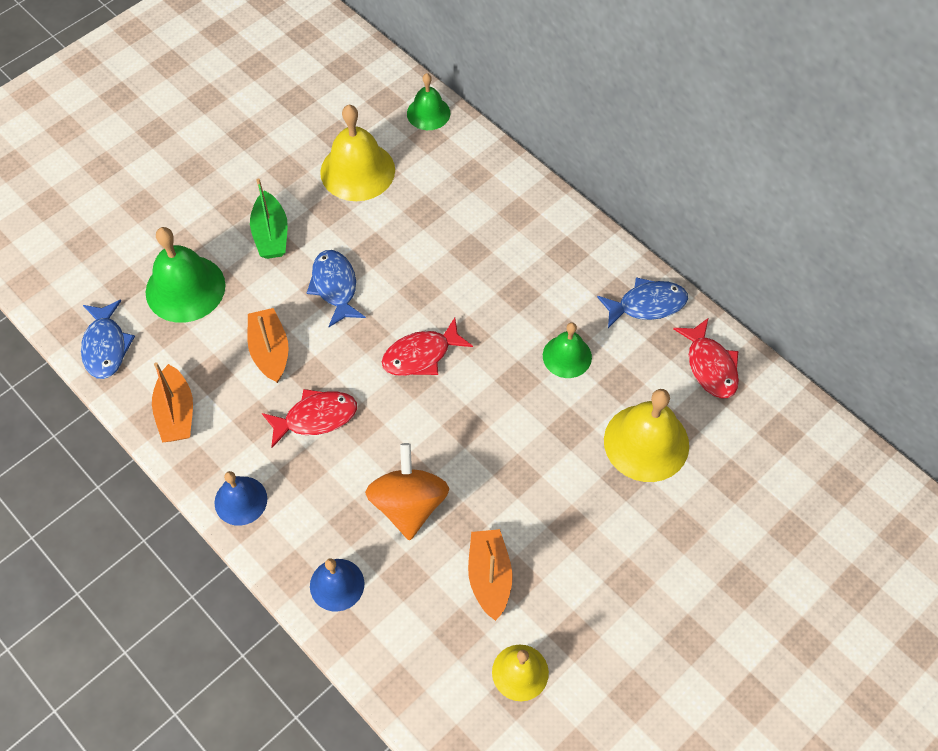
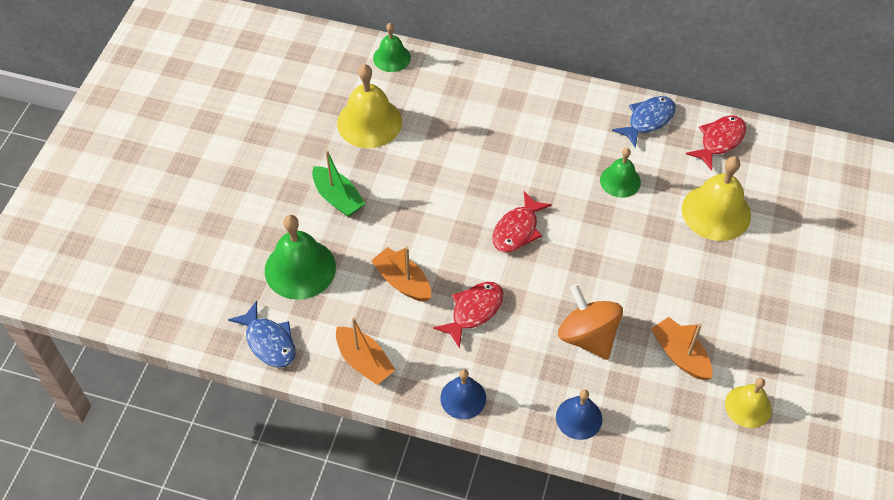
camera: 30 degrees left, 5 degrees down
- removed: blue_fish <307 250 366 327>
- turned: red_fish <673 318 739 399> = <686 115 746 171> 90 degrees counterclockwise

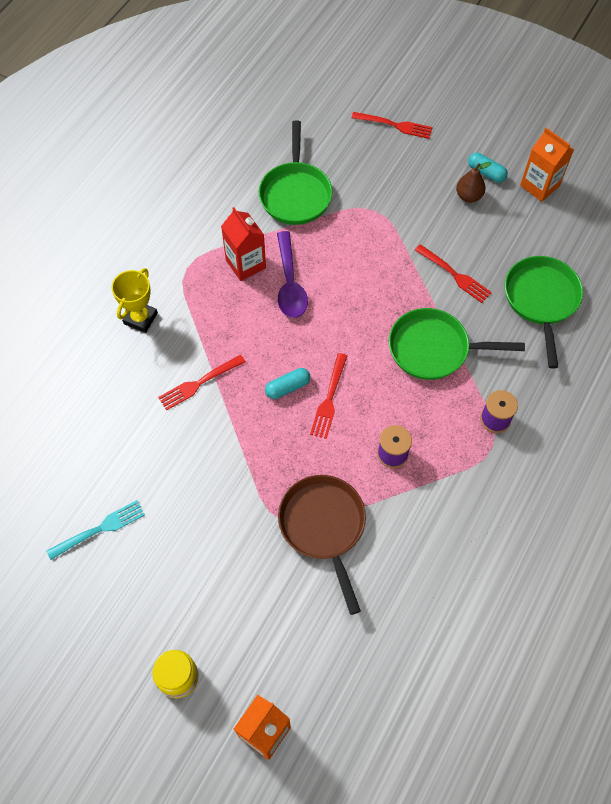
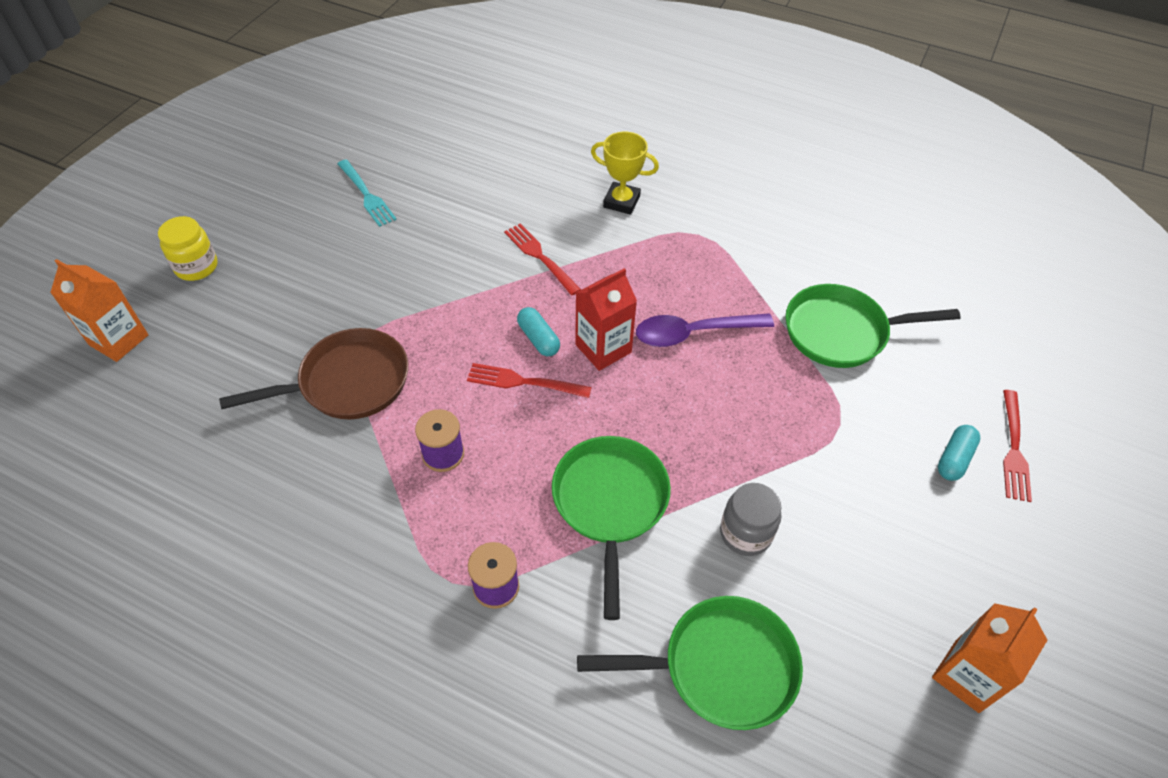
camera: 85 degrees right, 10 degrees down
- removed: brown_pear <456 162 492 202>
- moved: red_carton <221 207 266 281> to <575 268 637 371>
- moved: turquoise_capsule <468 153 508 182> to <938 425 980 481>
- replaced: red_fork <415 244 492 303> to grey_jar <720 483 782 556>

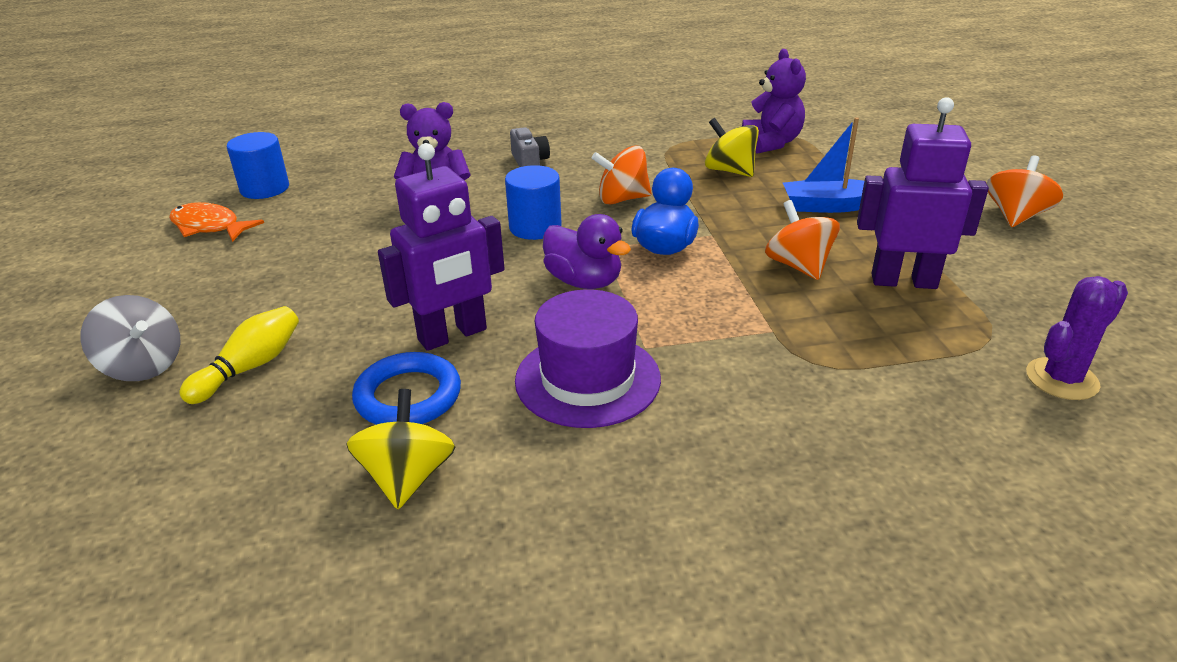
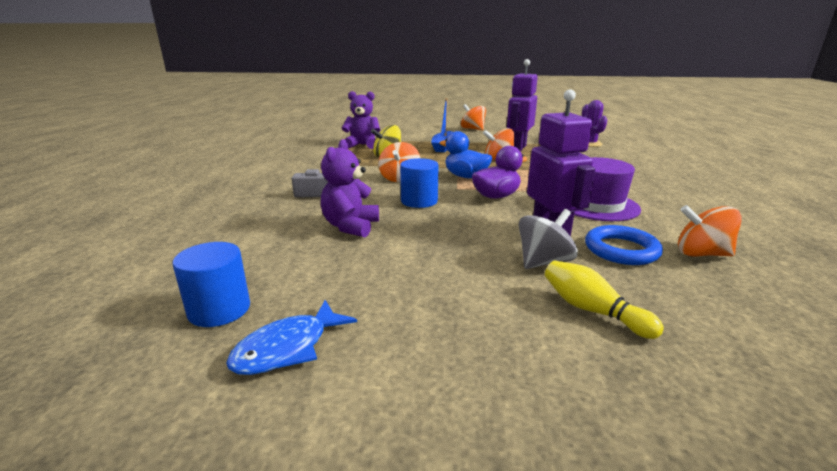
camera: 75 degrees left, 10 degrees down
- moved: grey_spinning_top <80 295 180 381> to <519 209 578 269>
- recoloured: orange_fish <169 202 264 242> to blue_fish <226 300 357 375>
- recoloured: yellow_spinning_top <346 389 455 509> to orange_spinning_top <678 205 742 256>

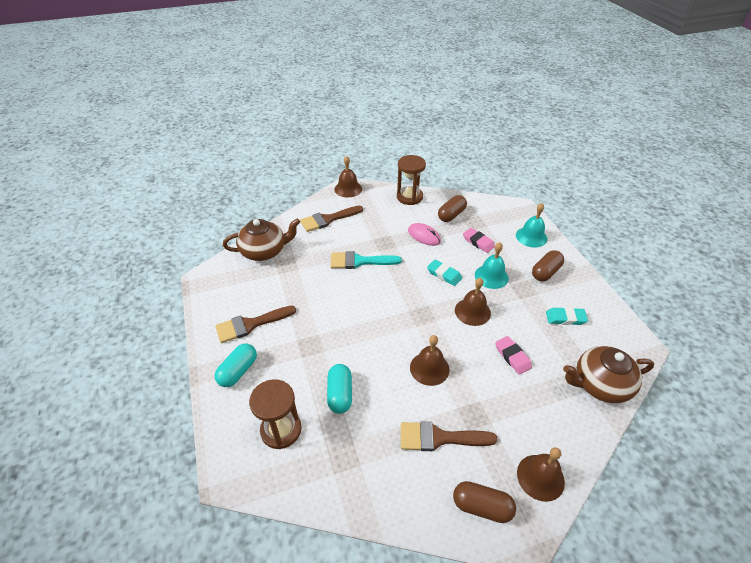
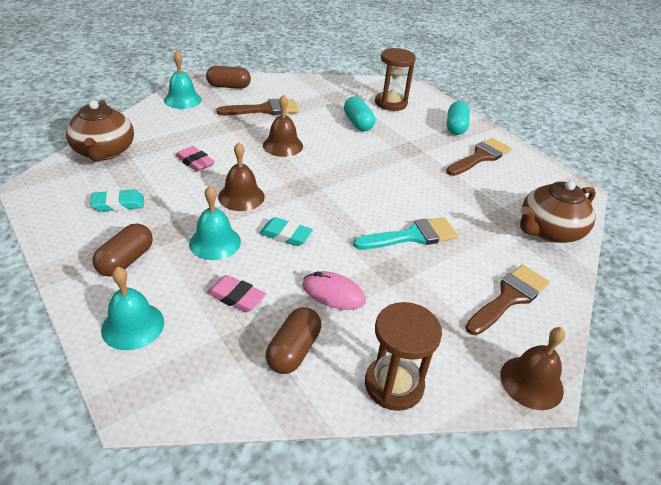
camera: 160 degrees right, 5 degrees down
- recoloured: brown_bell <517 447 565 502> to turquoise_bell <164 51 202 109>
- turned: brown_teapot <563 346 654 403> = <66 100 134 162> 105 degrees clockwise

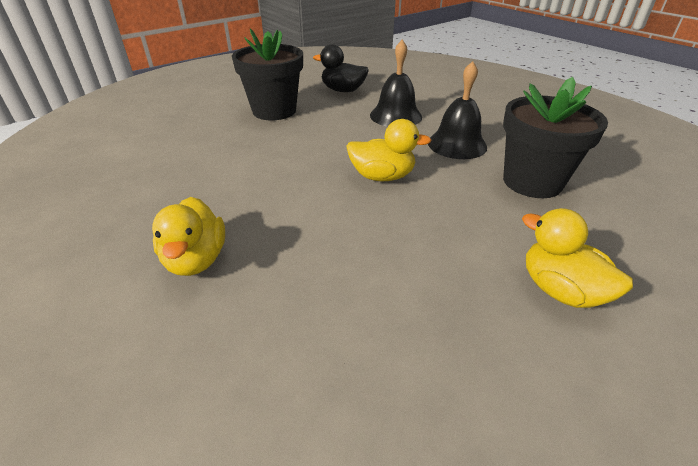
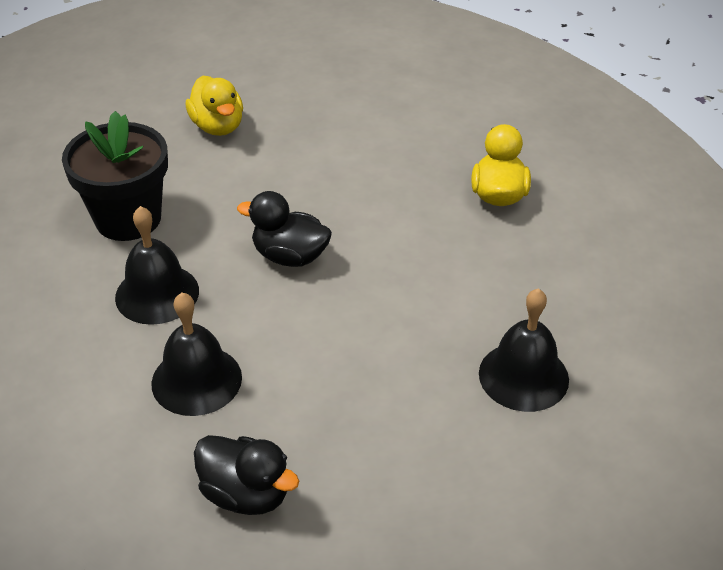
camera: 165 degrees left, 5 degrees up
- removed: black_flower_pot <232 28 303 120>
- added: black_bell <479 288 569 412>
- recoloured: yellow_duck <346 119 431 181> to black_duck <237 191 332 267>

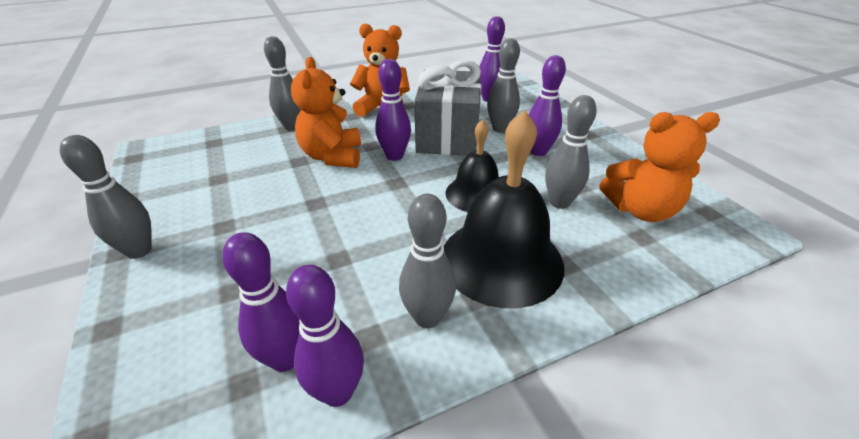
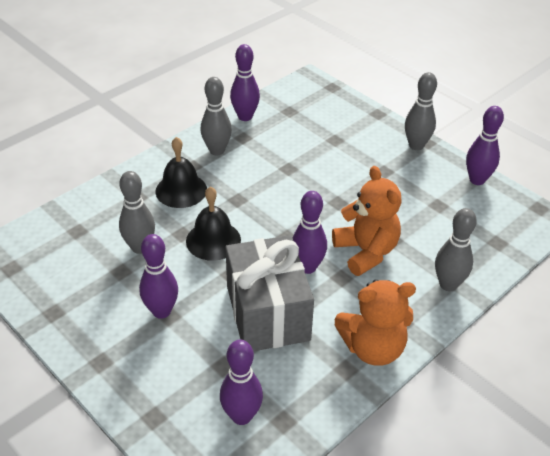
camera: 160 degrees right, 5 degrees up
- removed: grey_bowling_pin <487 38 520 133>
- removed: orange_teddy_bear <599 112 720 222>
- moved: purple_bowling_pin <222 232 300 372> to <466 106 504 185>
- resized: black_bell <444 110 564 308> = <156 137 207 208> x0.61

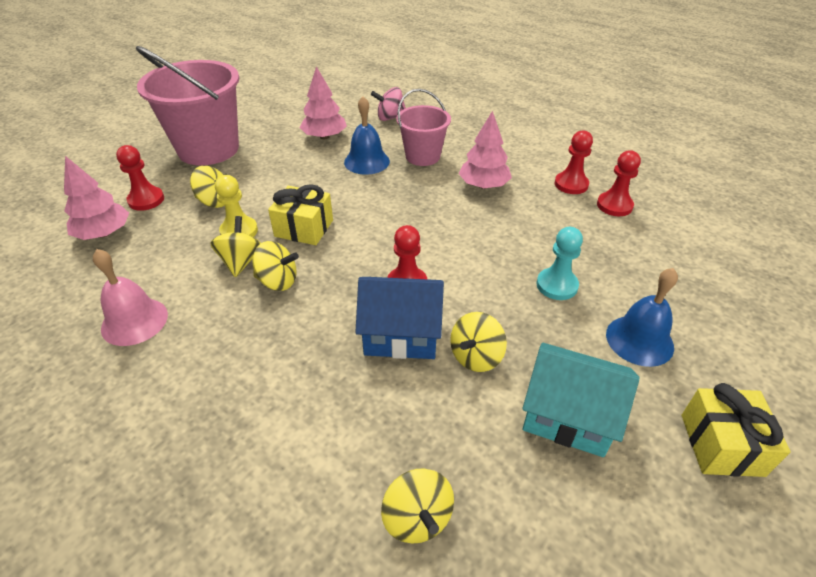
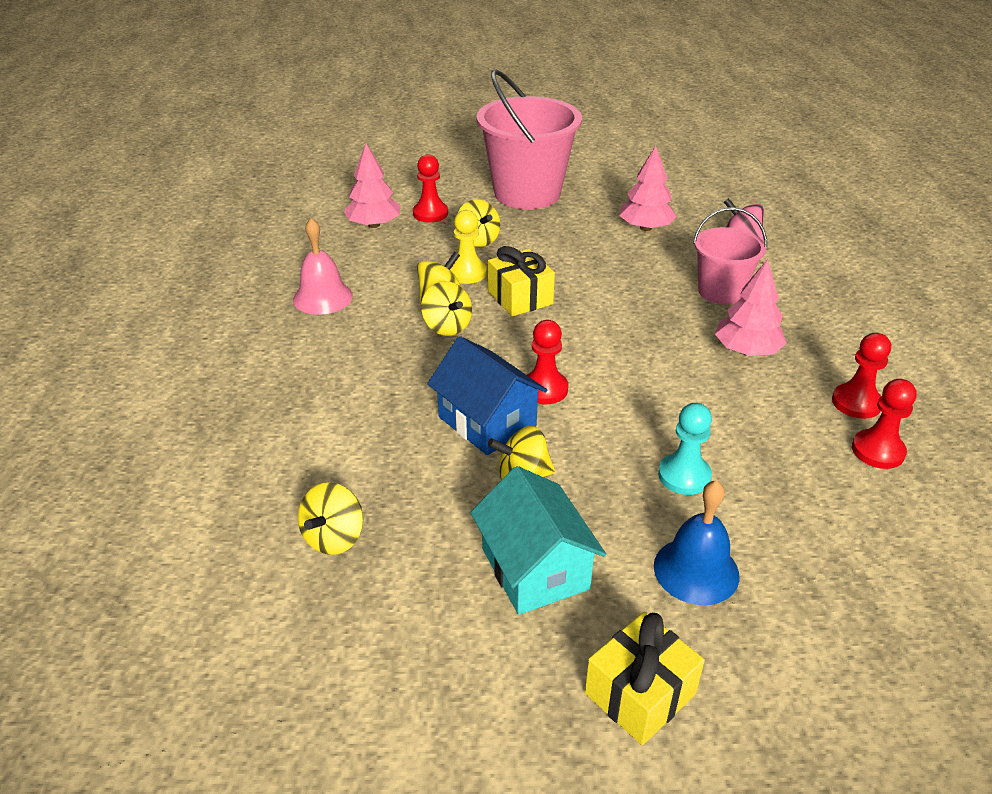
camera: 45 degrees right, 5 degrees down
- removed: blue_bell <344 96 390 175>

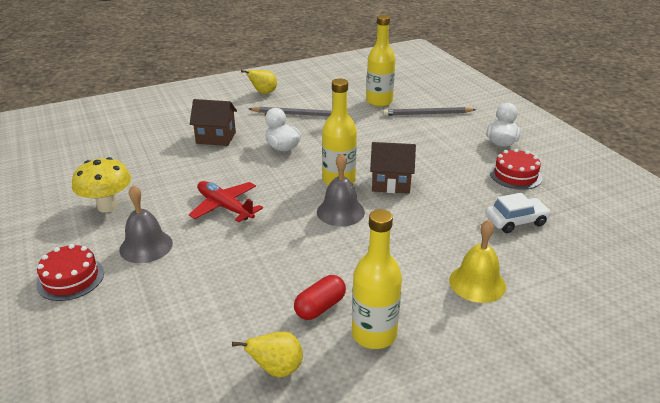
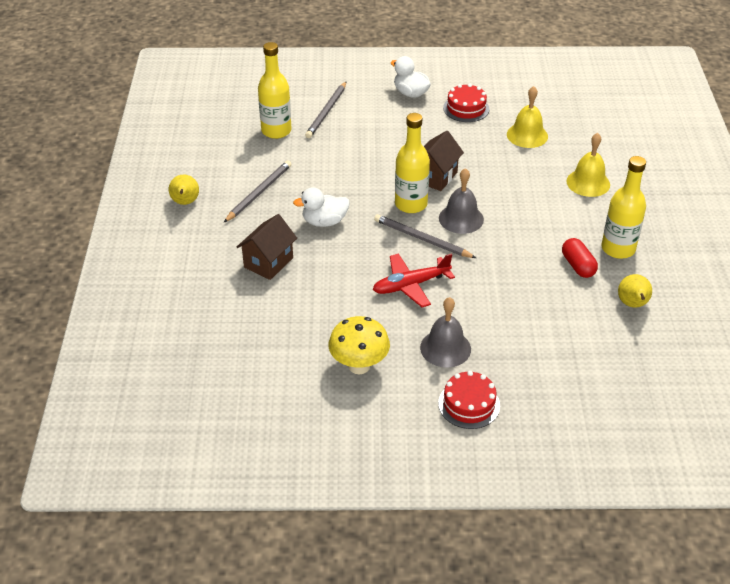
camera: 65 degrees left, 10 degrees up
- added: grey_pencil <374 214 476 258>
- replaced: white_car <485 193 551 233> to yellow_bell <507 86 548 148>

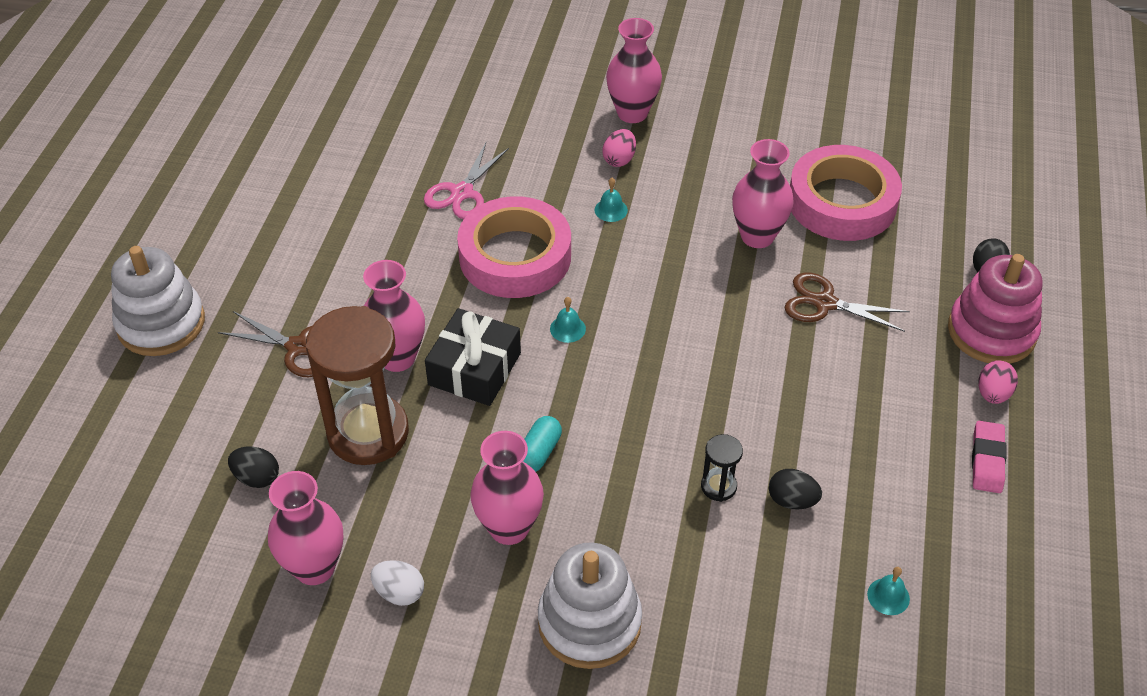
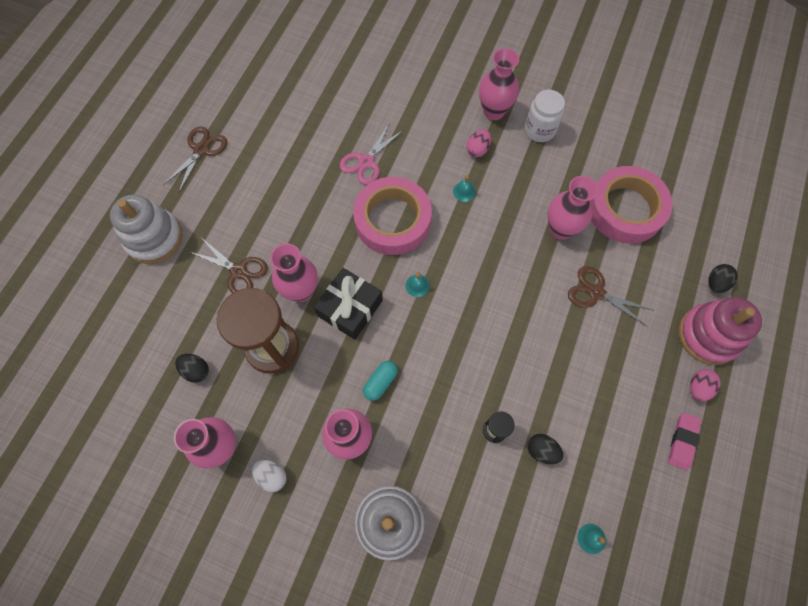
camera: 10 degrees right, 20 degrees up
- added: brown_scissors <163 126 227 192>
- added: white_jar <525 90 565 142>

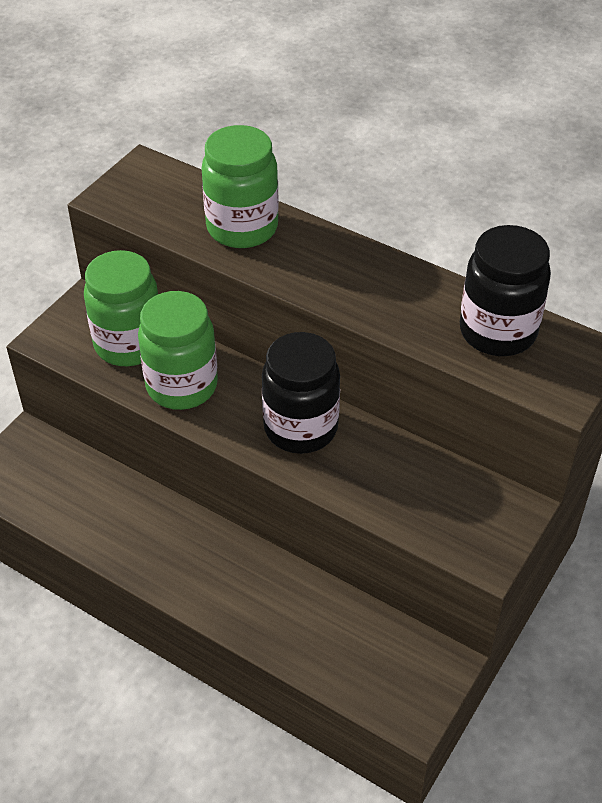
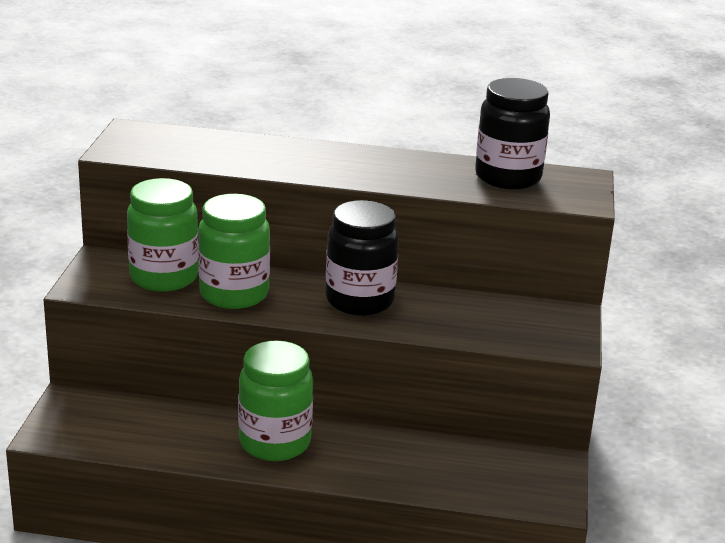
camera: 25 degrees left, 20 degrees down
- moved: green_jar <201 125 279 248> to <238 341 313 461>

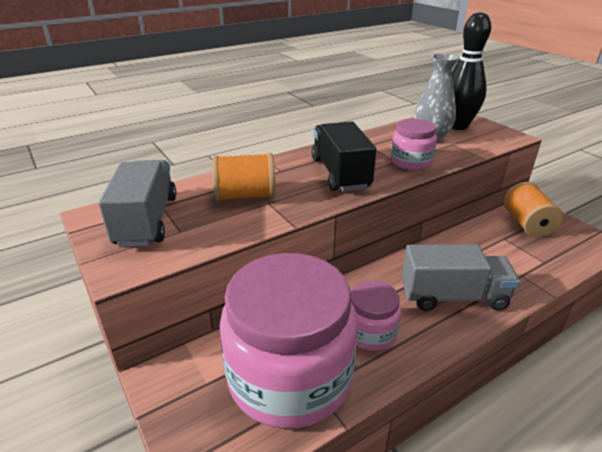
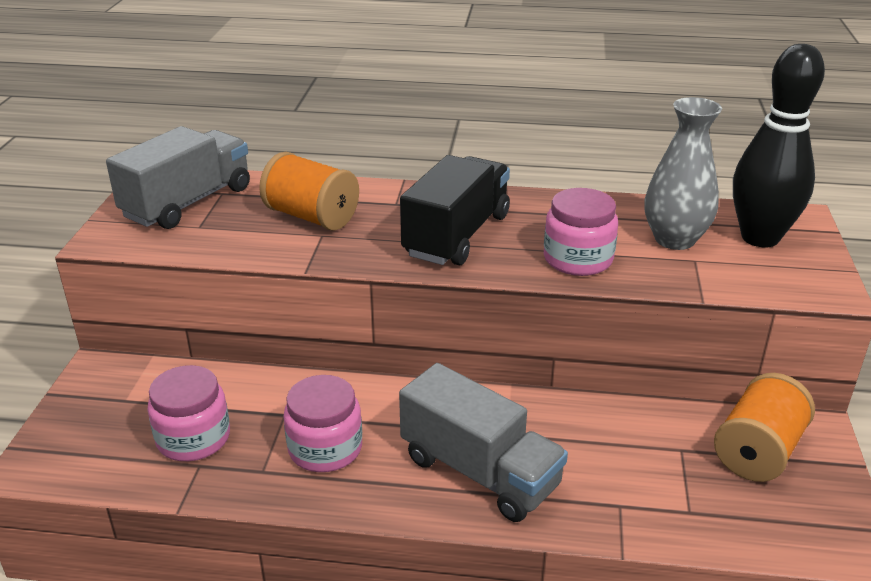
camera: 40 degrees right, 0 degrees up
- resized: pink_jar <220 253 358 429> = <147 365 230 461> x0.47

